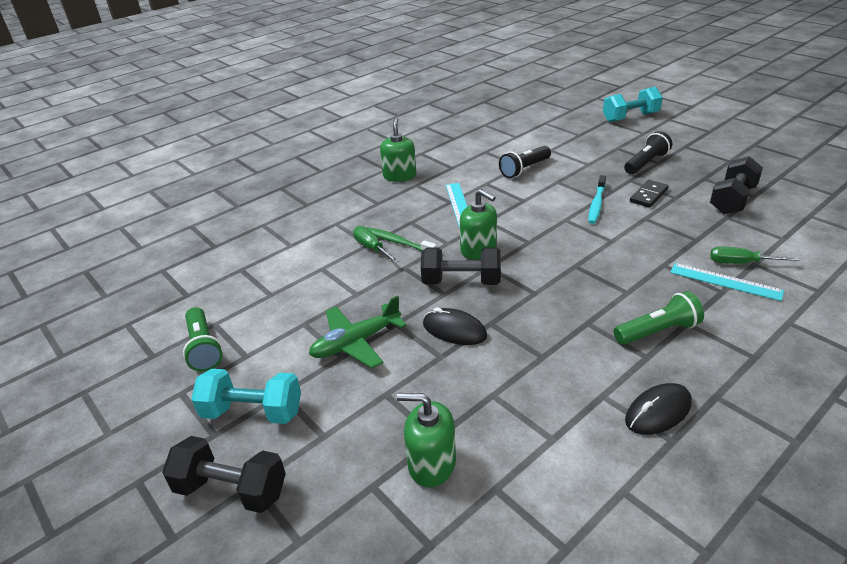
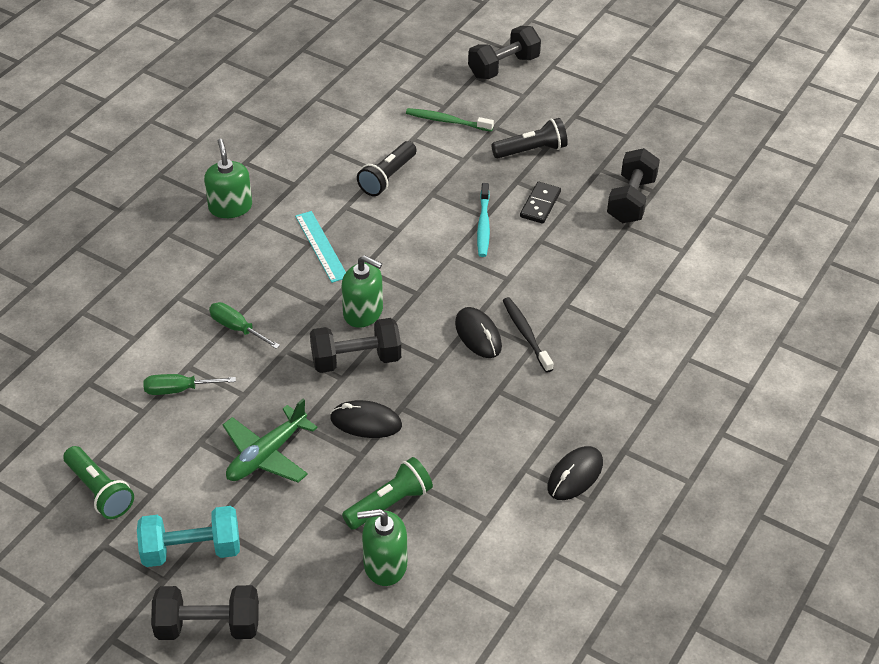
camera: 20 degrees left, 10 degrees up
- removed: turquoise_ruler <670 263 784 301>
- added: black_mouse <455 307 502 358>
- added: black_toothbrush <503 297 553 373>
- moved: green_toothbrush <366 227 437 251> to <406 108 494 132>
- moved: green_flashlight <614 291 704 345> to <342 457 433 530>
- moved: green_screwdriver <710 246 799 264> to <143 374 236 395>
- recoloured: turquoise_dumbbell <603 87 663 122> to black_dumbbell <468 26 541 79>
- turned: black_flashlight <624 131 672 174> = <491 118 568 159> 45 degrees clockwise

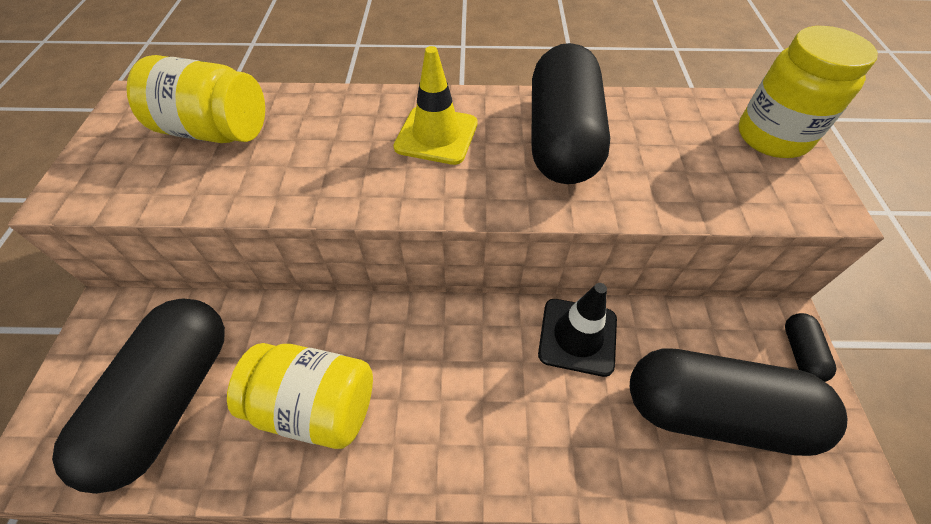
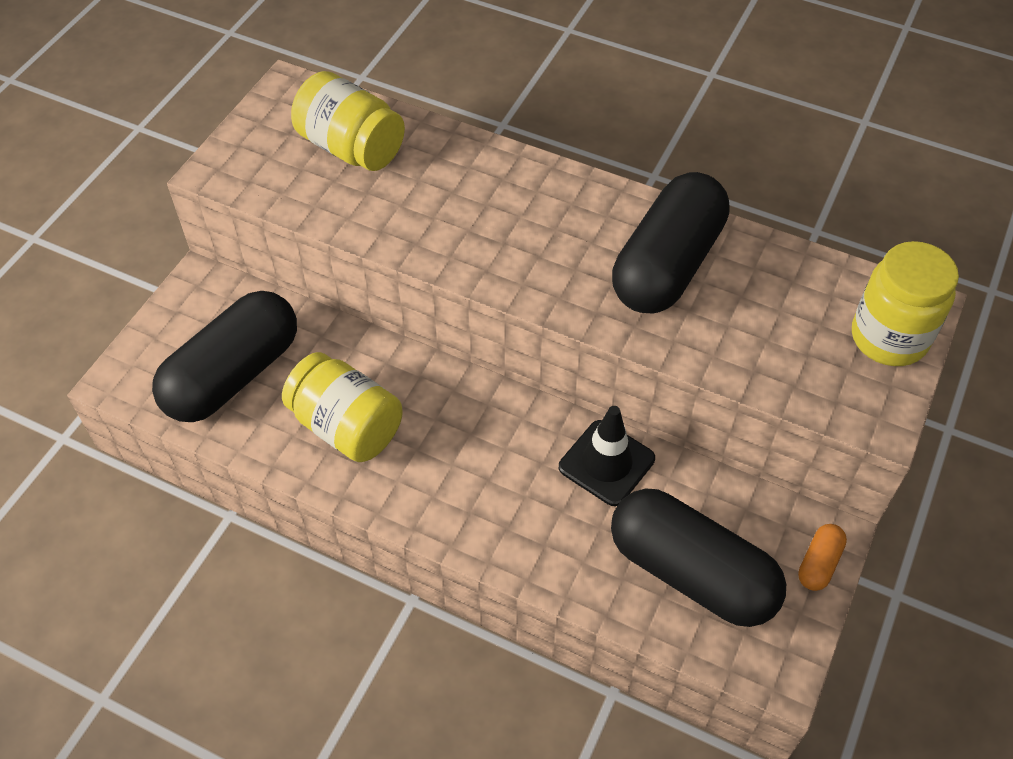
camera: 25 degrees right, 0 degrees up
- removed: yellow_traffic_cone <393 46 478 165>
- recoloured: black_capsule <785 313 836 382> to orange_capsule <798 524 847 591>

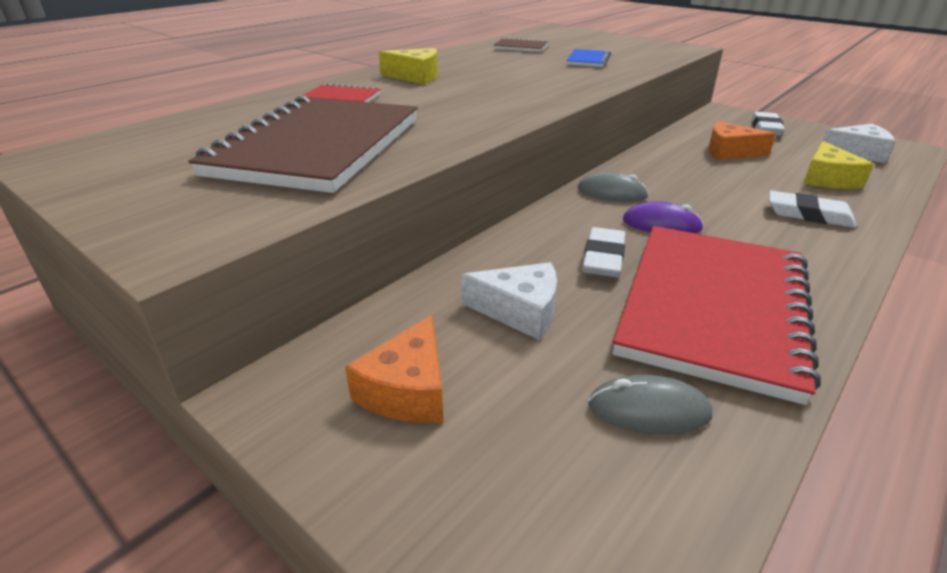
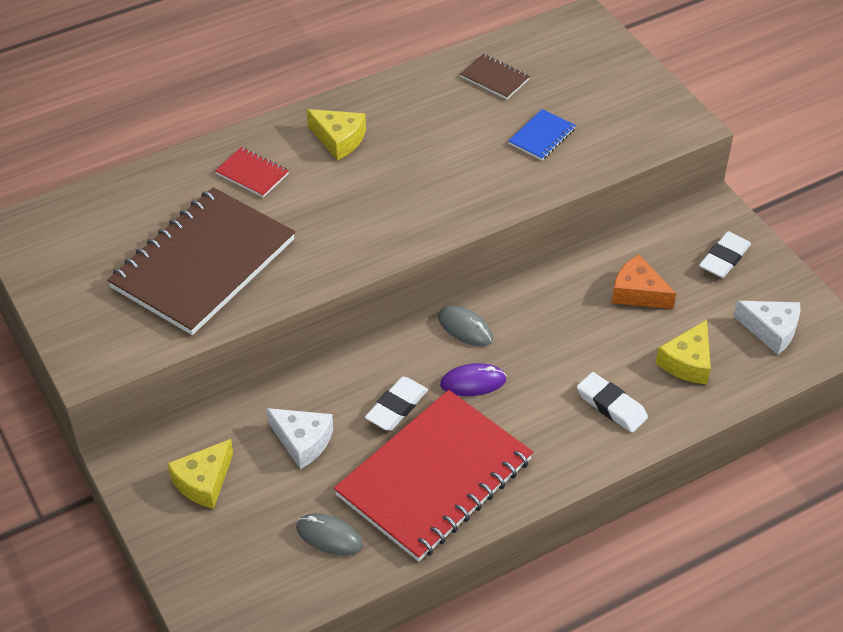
camera: 20 degrees right, 15 degrees up
- recoloured: orange_cheese <345 315 443 423> to yellow_cheese <167 439 233 509>
- turned: purple_mouse <623 201 704 233> = <440 363 507 396> 45 degrees counterclockwise

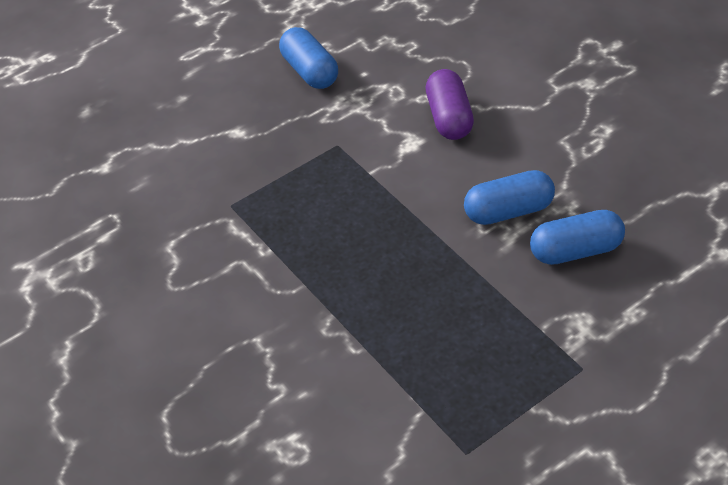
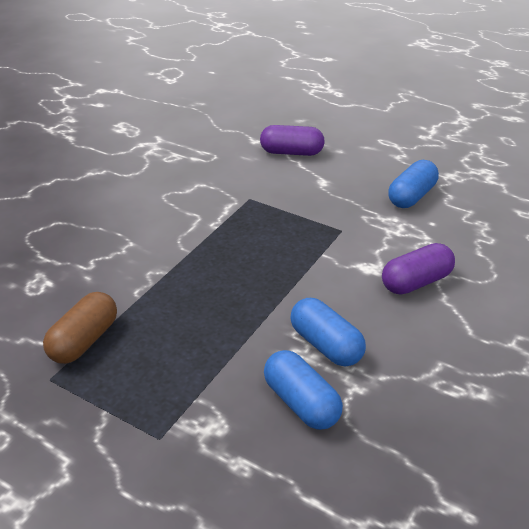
camera: 65 degrees right, 10 degrees down
- added: brown_capsule <43 292 117 364>
- added: purple_capsule <260 125 325 156>

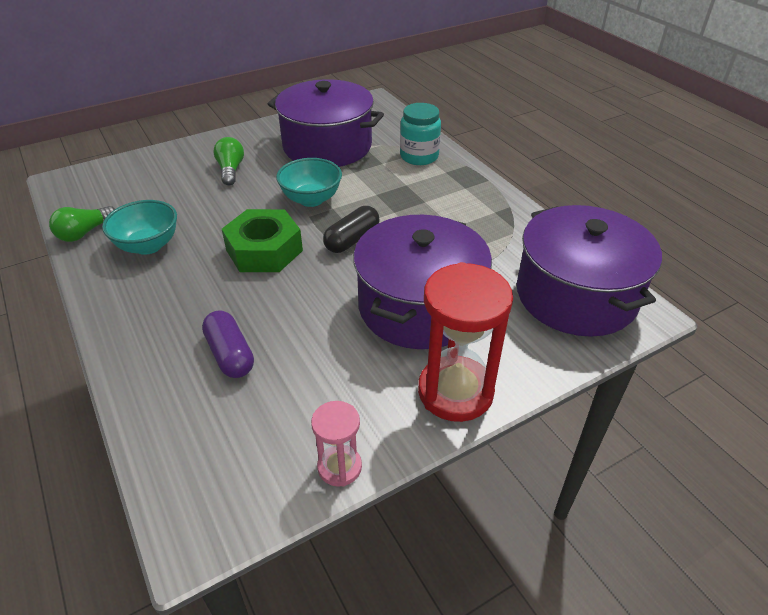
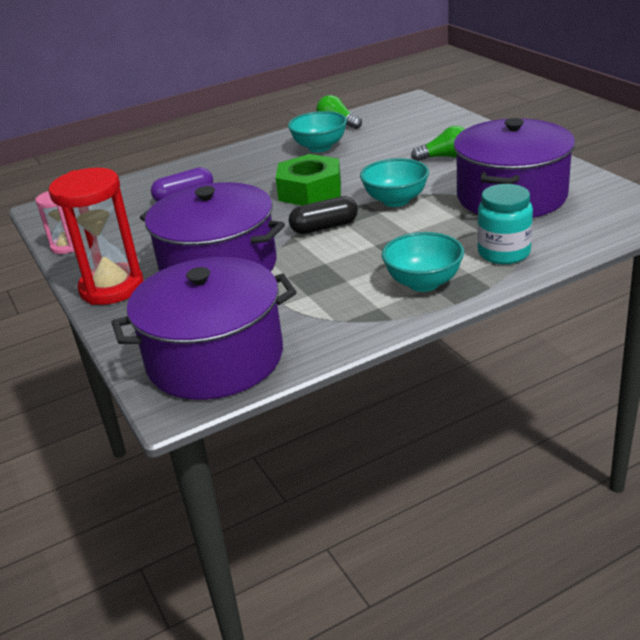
camera: 95 degrees right, 10 degrees down
- added: turquoise_bowl <382 232 464 292>
- turned: black_capsule <323 206 380 253> = <289 196 358 234> 60 degrees counterclockwise

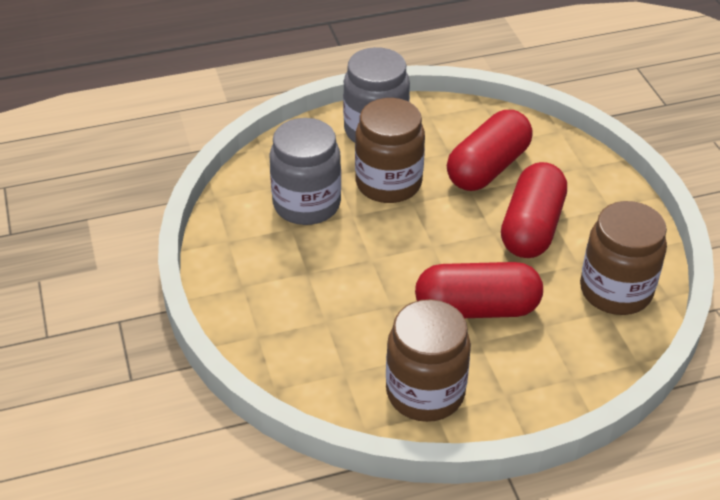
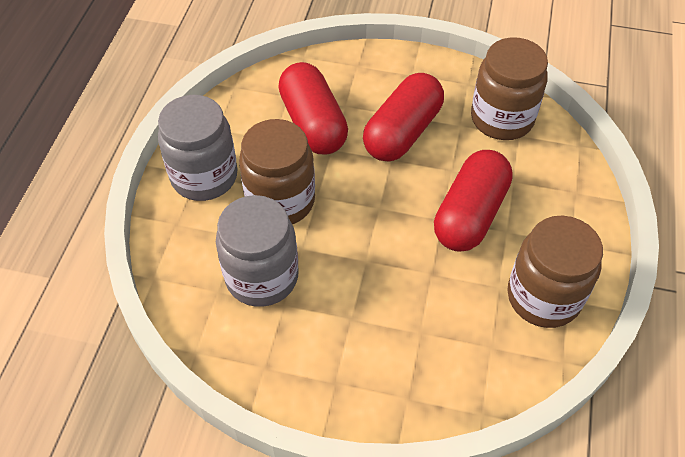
camera: 60 degrees left, 10 degrees up
- turned: red_capsule <501 162 567 258> = <363 73 444 162> 75 degrees clockwise

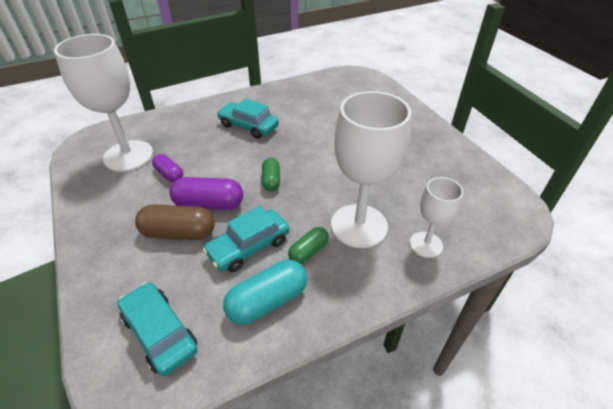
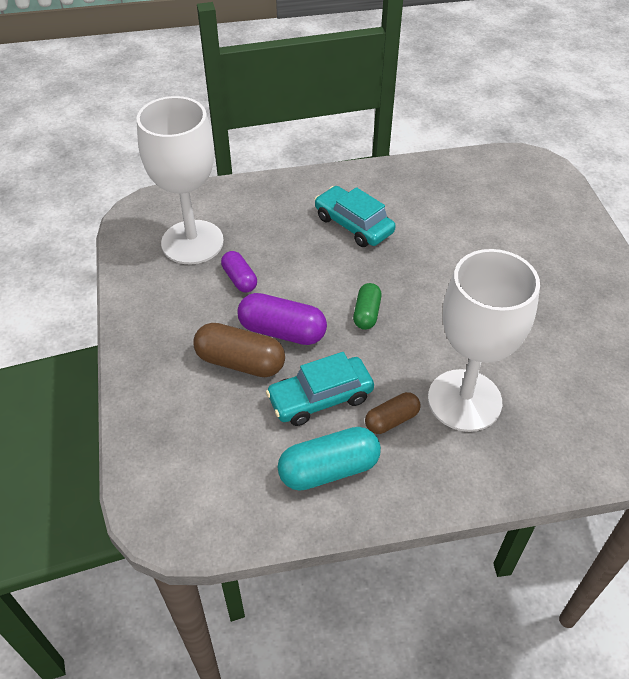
camera: 15 degrees right, 5 degrees up
- removed: turquoise_car <118 282 198 376>
- removed: white_goblet <410 177 463 258>
- recoloured: green_capsule <288 227 329 264> to brown_capsule <365 392 421 434>

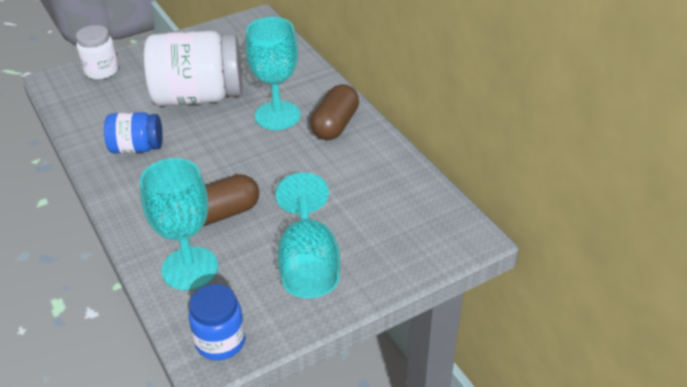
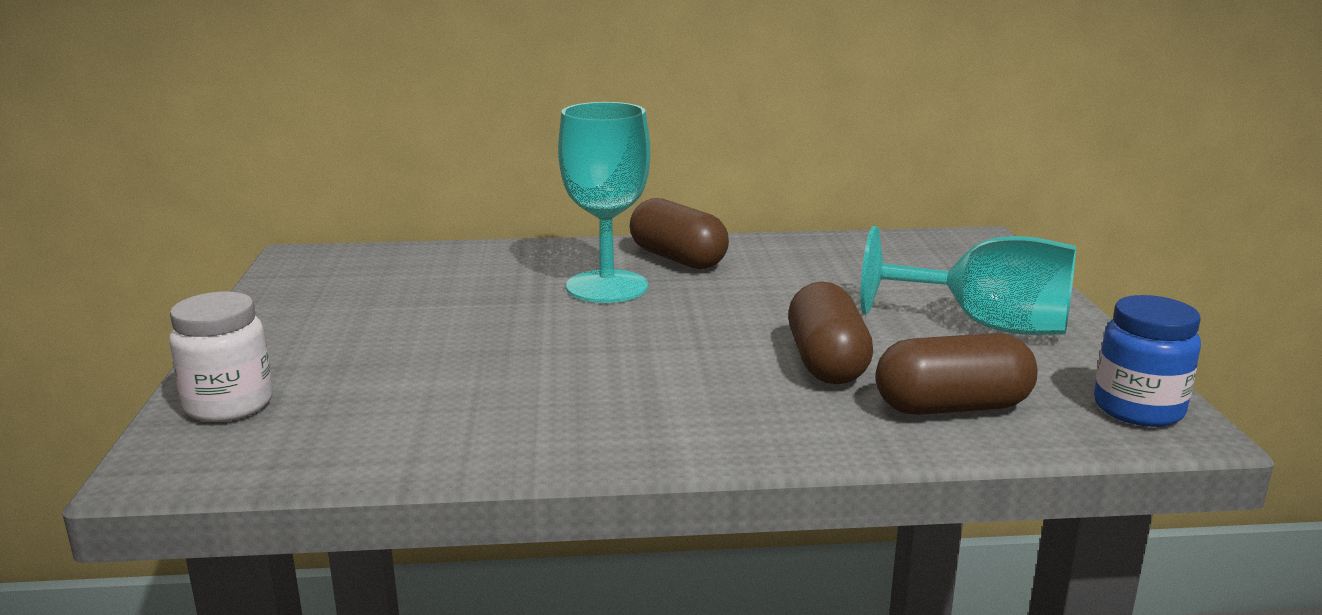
camera: 65 degrees left, 20 degrees down
- removed: blue_jar <104 112 163 153>
- removed: white_jar <144 31 242 106>
- replaced: turquoise_goblet <140 158 218 290> to brown_capsule <875 333 1037 415>

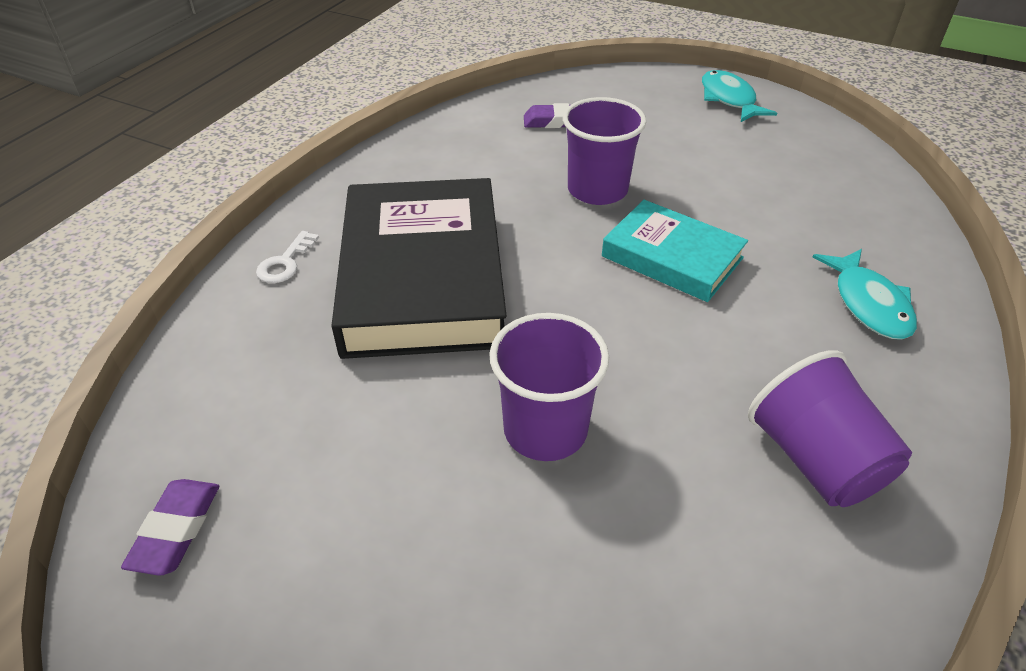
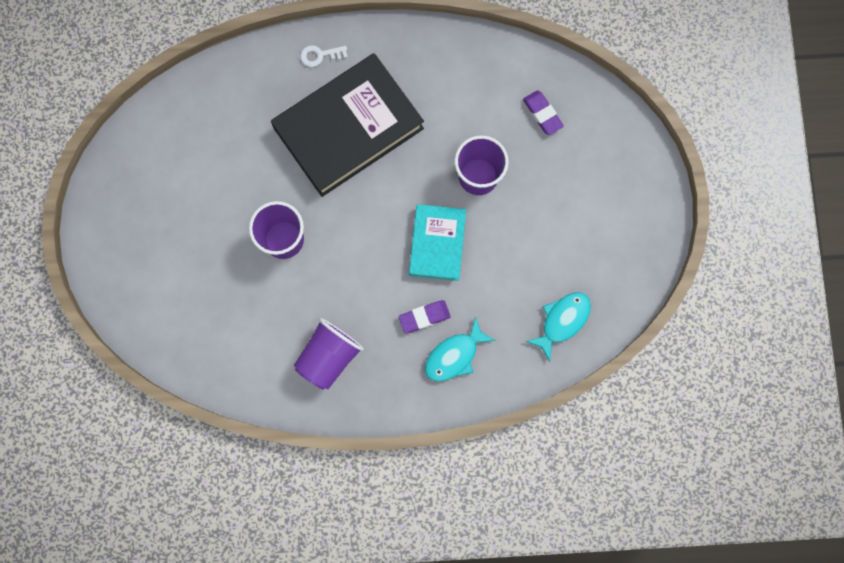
camera: 60 degrees right, 35 degrees up
- moved: purple_eraser <121 479 219 576> to <399 300 451 333>
- moved: turquoise_fish <702 70 777 122> to <526 292 591 362>

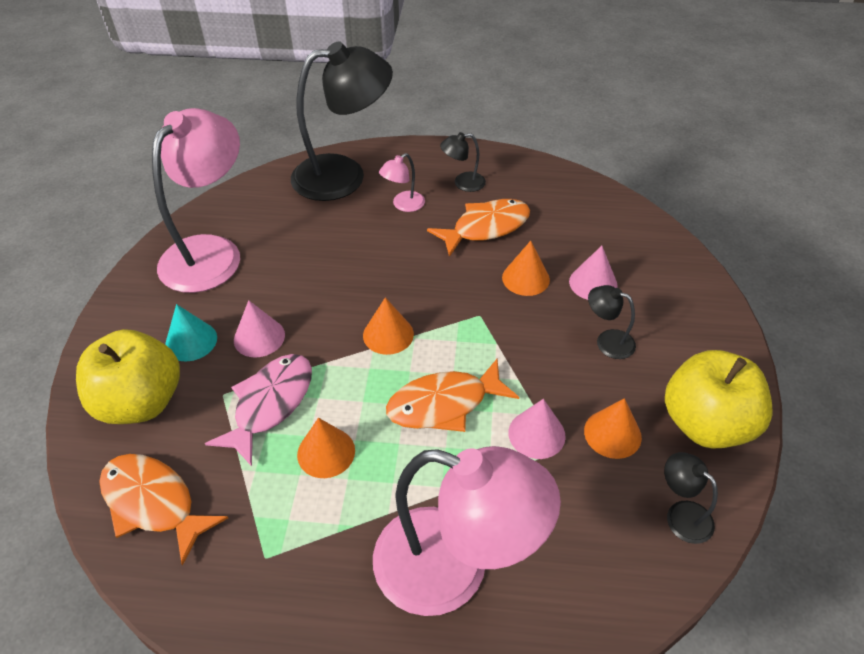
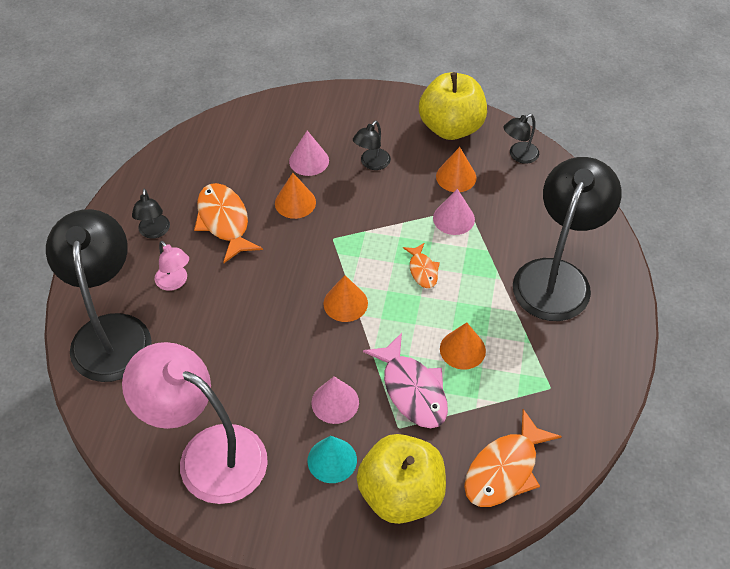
camera: 85 degrees left, 5 degrees up
- recoloured: pink_lamp <373 446 561 616> to black_lamp <513 157 622 321>
- turned: pink_fish <205 354 312 466> = <363 333 448 428> 150 degrees counterclockwise
- resized: orange_fish <386 359 519 432> = <403 243 440 288> x0.55

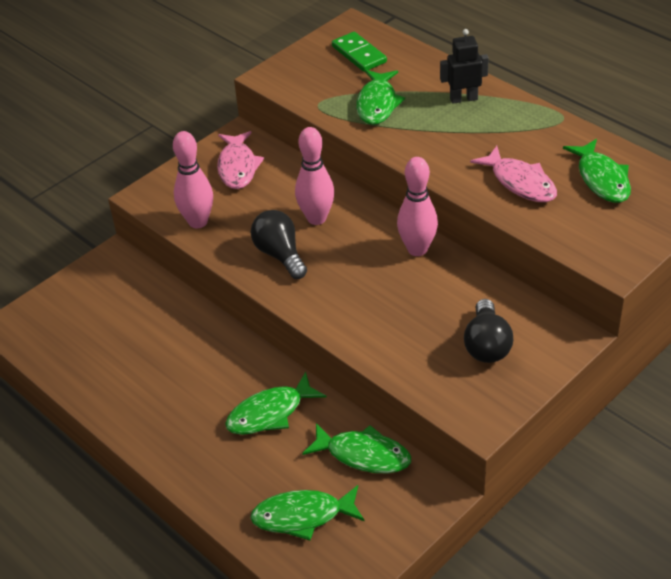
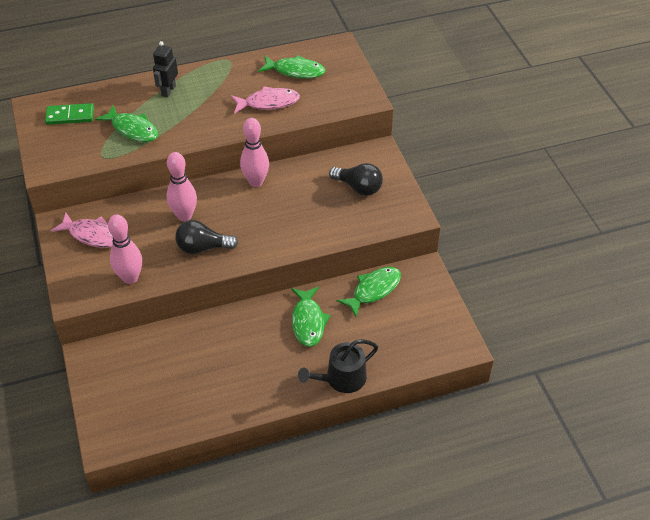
camera: 65 degrees left, 5 degrees up
- removed: green_fish <250 485 365 540>
- added: black_watering_can <298 339 378 393>

